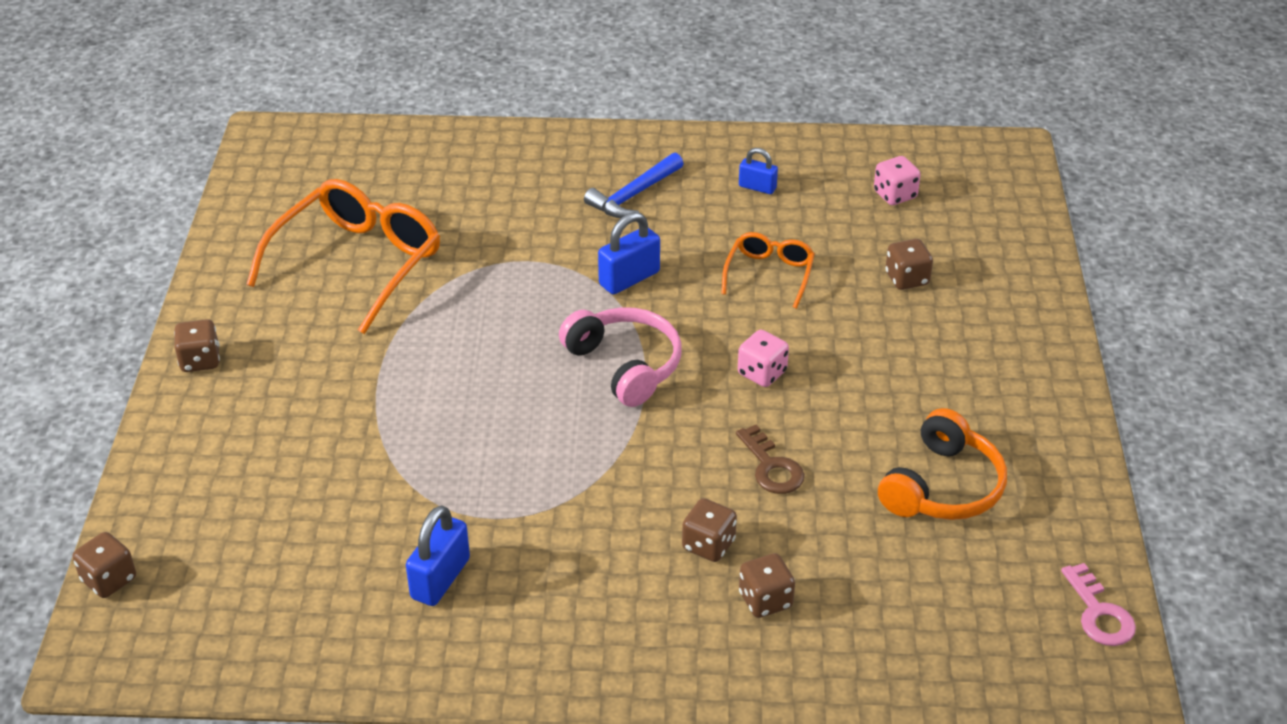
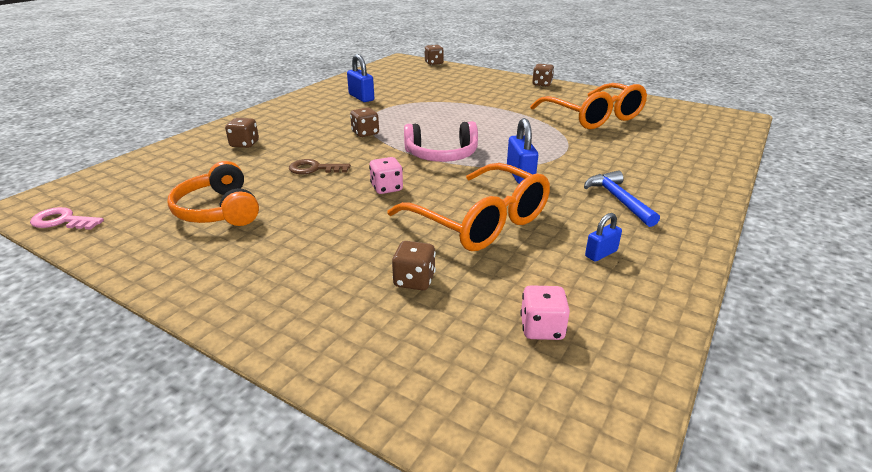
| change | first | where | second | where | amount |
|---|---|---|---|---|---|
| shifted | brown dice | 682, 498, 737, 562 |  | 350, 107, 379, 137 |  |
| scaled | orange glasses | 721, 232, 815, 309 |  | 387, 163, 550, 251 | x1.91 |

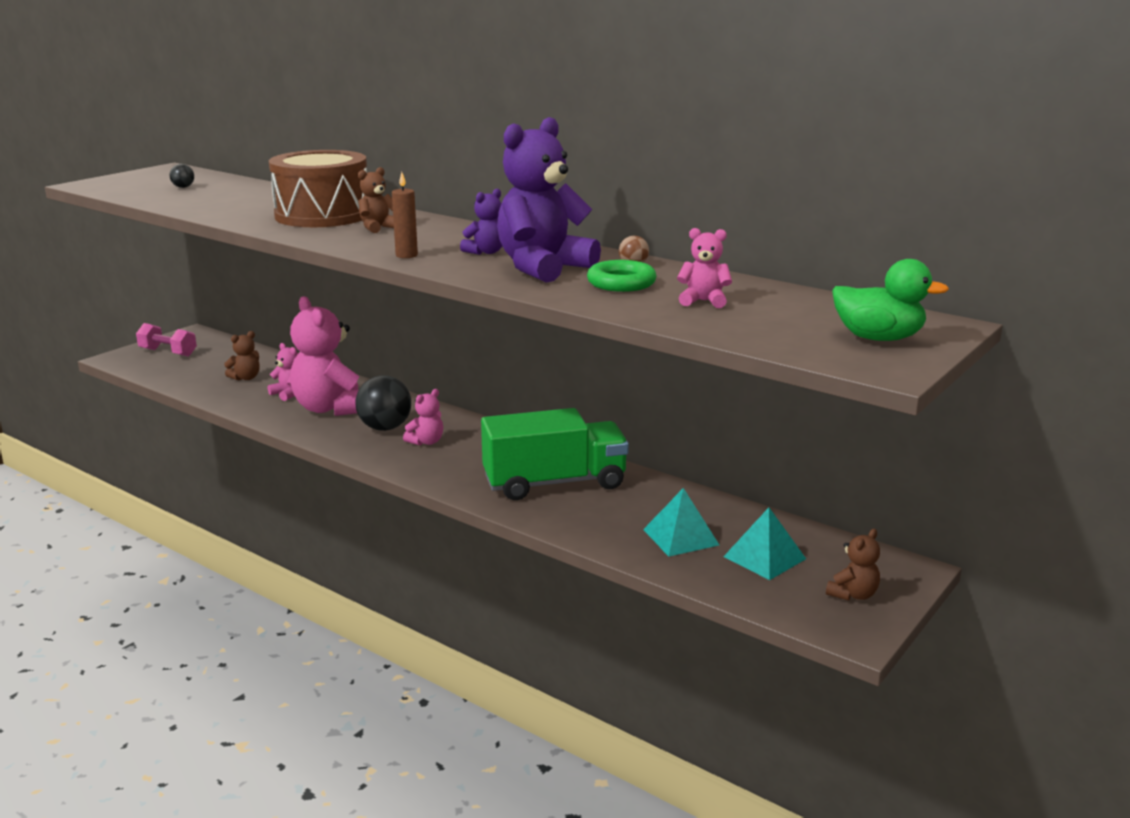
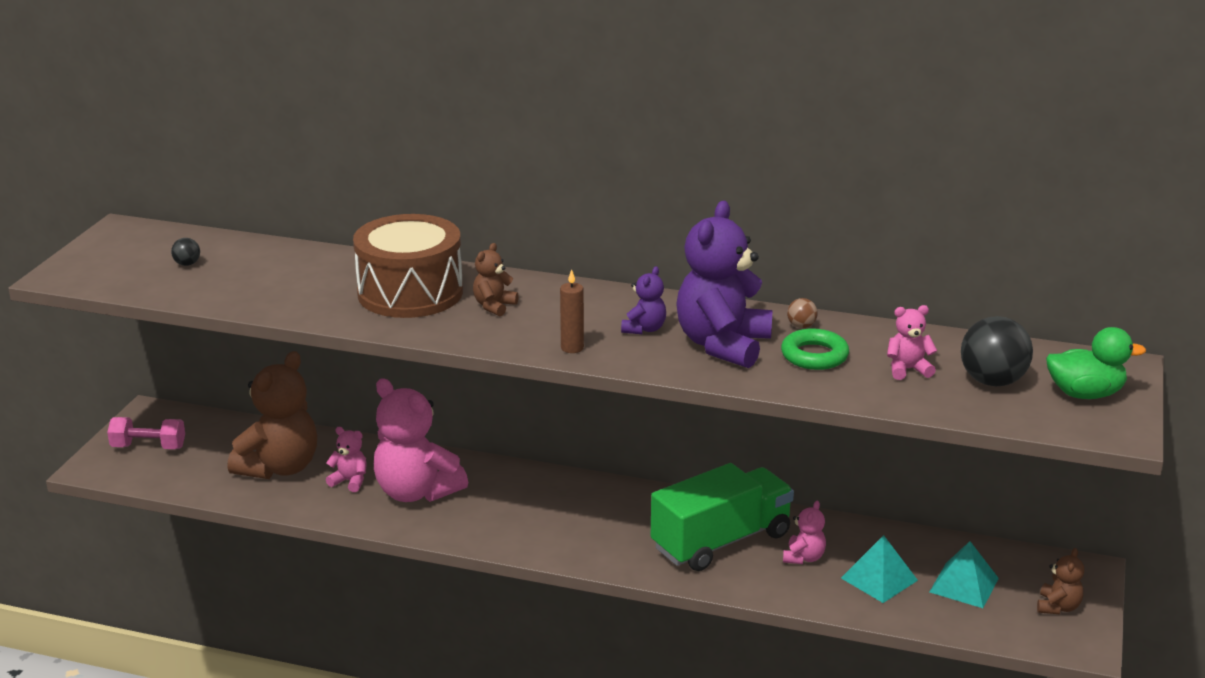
| change | first | where | second | where | amount |
|---|---|---|---|---|---|
| scaled | brown teddy bear | 224, 331, 259, 381 |  | 228, 351, 317, 479 | x2.16 |
| shifted | pink teddy bear | 403, 389, 443, 445 |  | 783, 501, 826, 564 |  |
| shifted | black ball | 355, 375, 411, 431 |  | 961, 316, 1033, 386 |  |

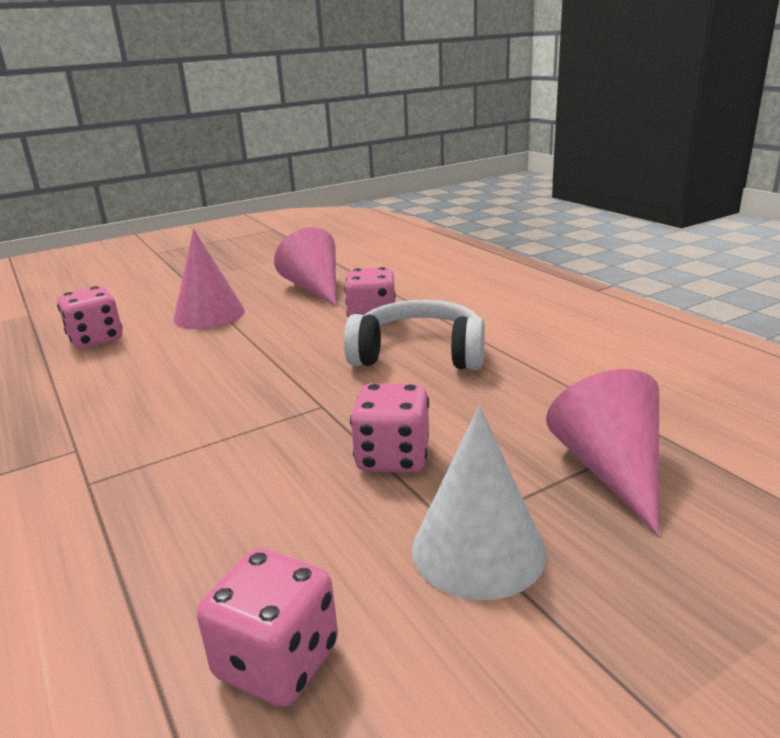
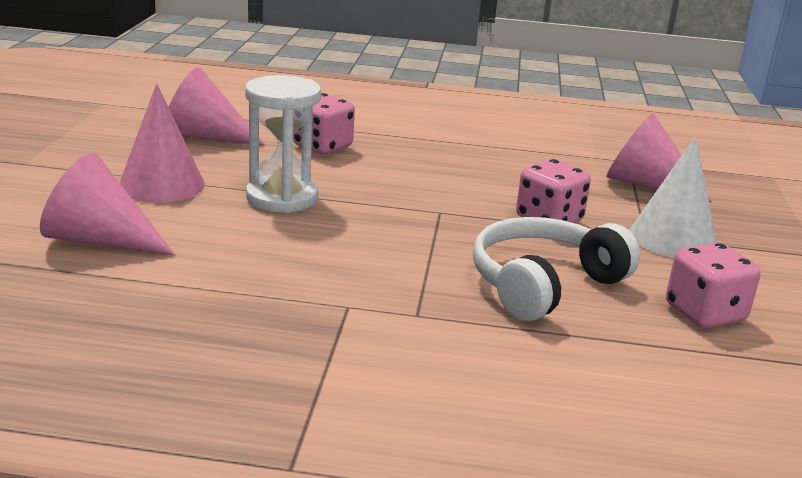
| change | first | where | second | where | amount |
|---|---|---|---|---|---|
| swapped | pink dice | 57, 286, 123, 349 | pink cone | 40, 153, 175, 256 |  |
| new |  |  | white hourglass | 245, 75, 321, 213 |  |
| shifted | white headphones | 344, 300, 485, 370 |  | 473, 217, 640, 321 |  |

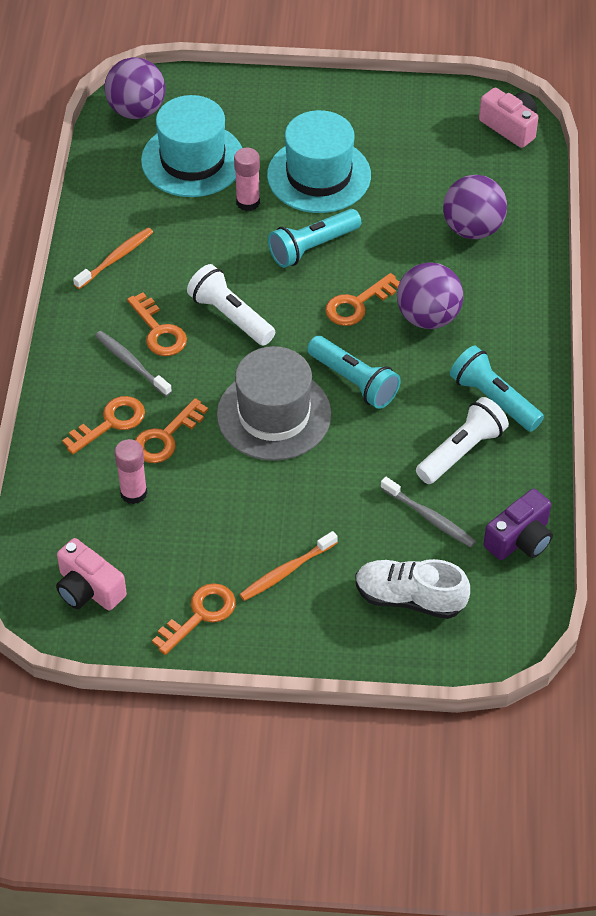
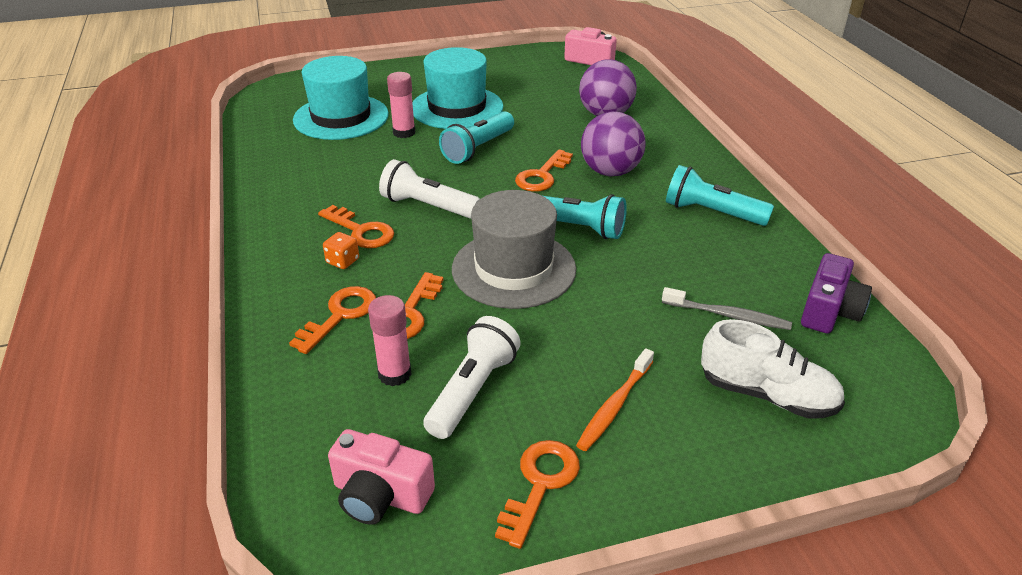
| change | first | where | second | where | amount |
|---|---|---|---|---|---|
| swapped | grey toothbrush | 95, 331, 172, 396 | orange dice | 323, 232, 359, 269 |  |
| shifted | white flashlight | 416, 397, 509, 484 |  | 423, 316, 521, 439 |  |
| rotated | white shoe | 355, 559, 470, 619 |  | 701, 319, 845, 419 | 150 degrees counterclockwise |
| gone | orange toothbrush | 73, 228, 153, 289 |  |  |  |
| gone | purple ball | 104, 57, 166, 119 |  |  |  |

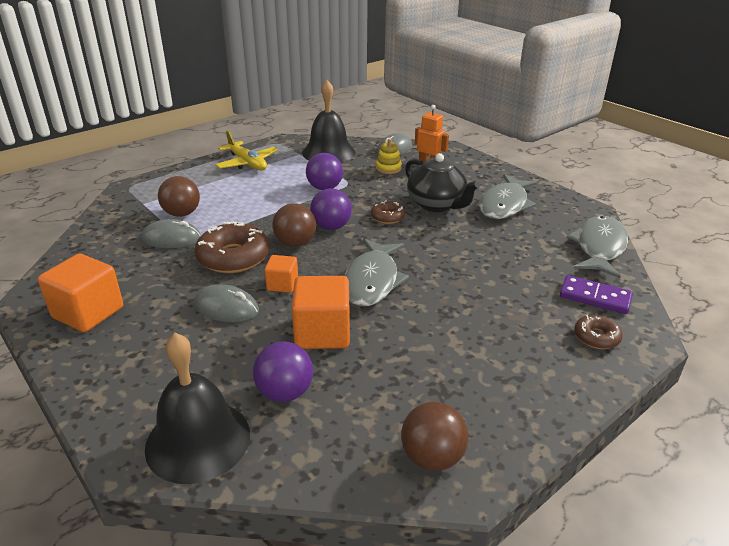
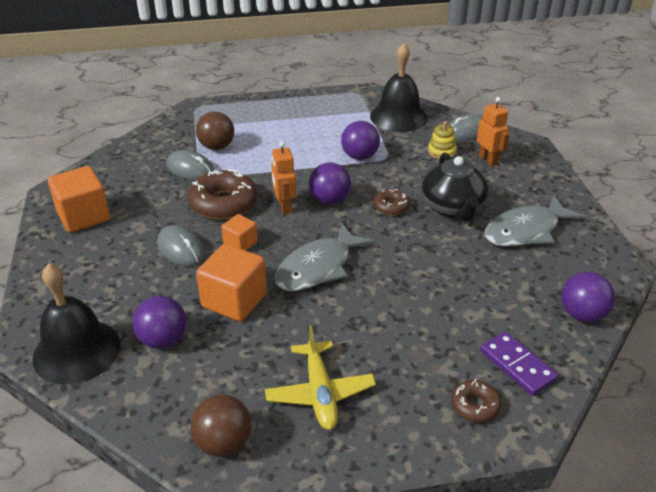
| change | first | where | second | where | amount |
|---|---|---|---|---|---|
| shifted | yellow plane | 215, 130, 278, 170 |  | 265, 325, 376, 430 |  |
| swapped | brown ball | 272, 203, 316, 247 | orange robot | 271, 141, 296, 214 |  |
| swapped | grey fish | 567, 216, 628, 278 | purple ball | 561, 272, 615, 323 |  |

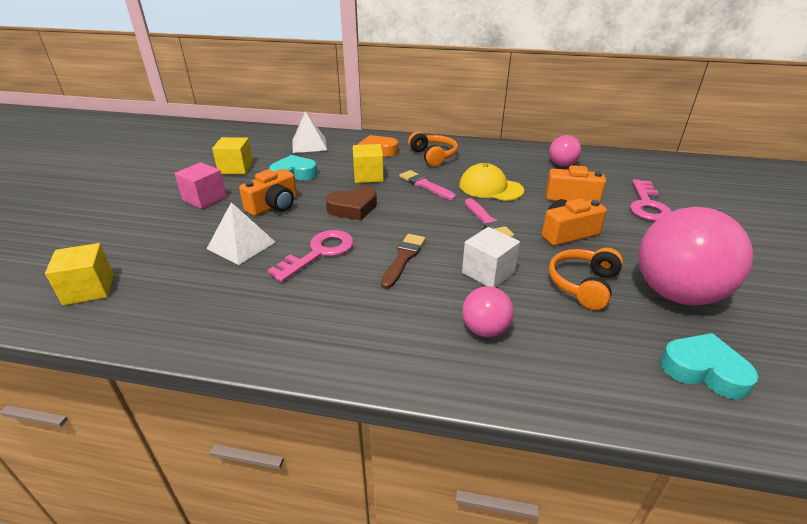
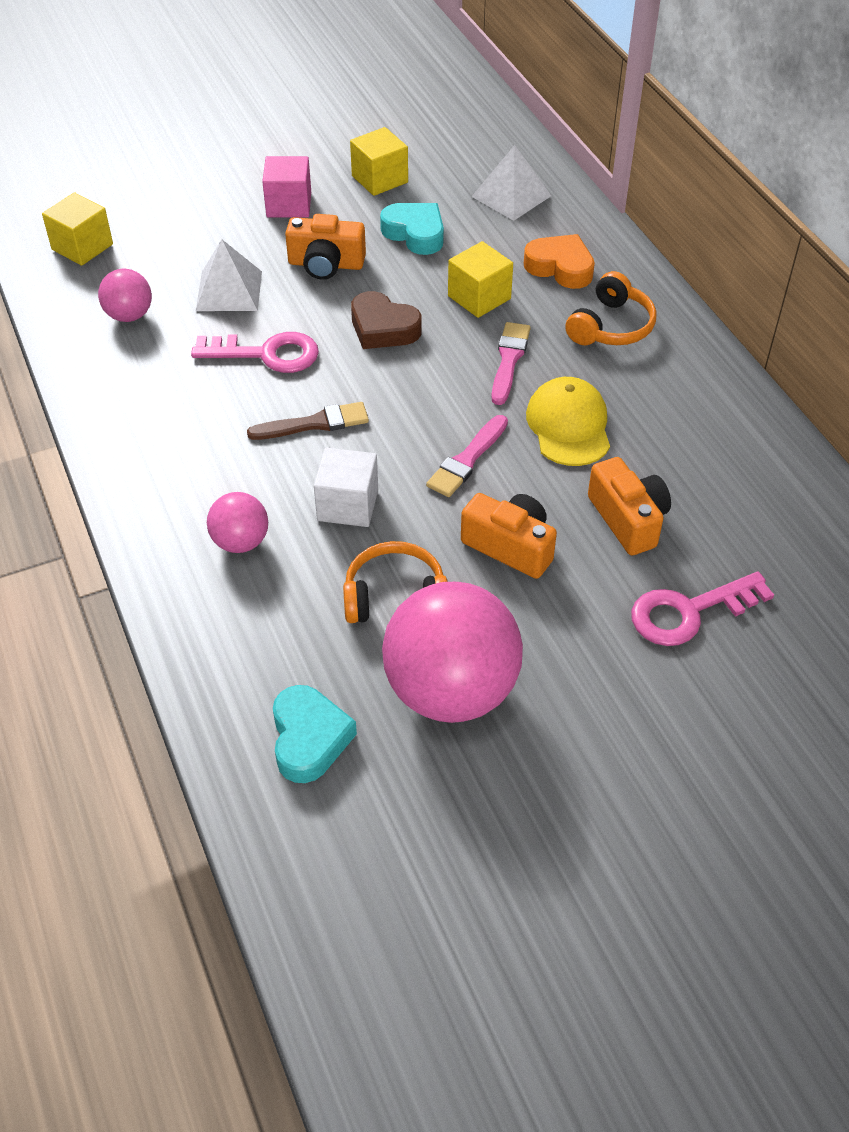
| change | first | where | second | where | amount |
|---|---|---|---|---|---|
| shifted | pink ball | 549, 135, 581, 166 |  | 98, 268, 152, 322 |  |

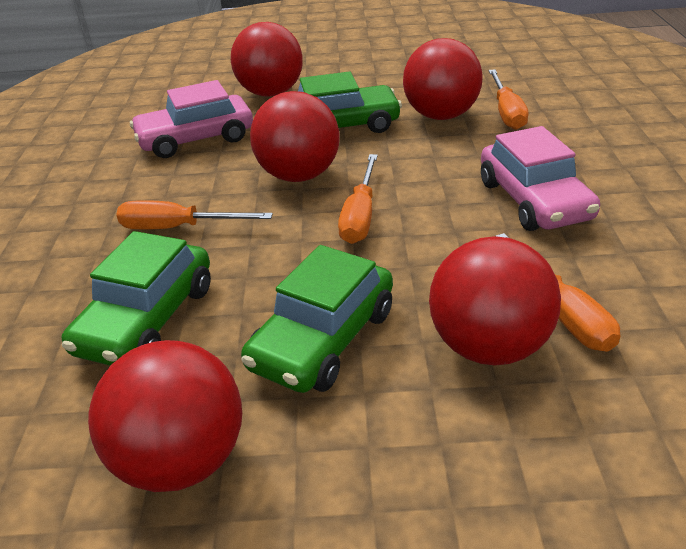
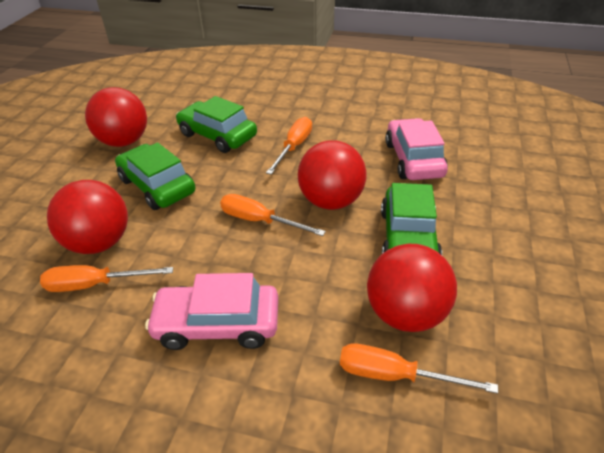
| change | first | where | second | where | amount |
|---|---|---|---|---|---|
| gone | red ball | 231, 22, 303, 97 |  |  |  |

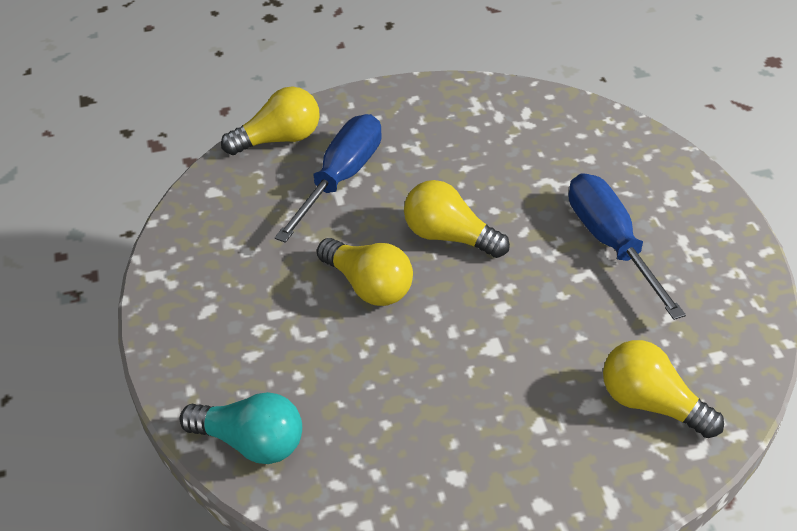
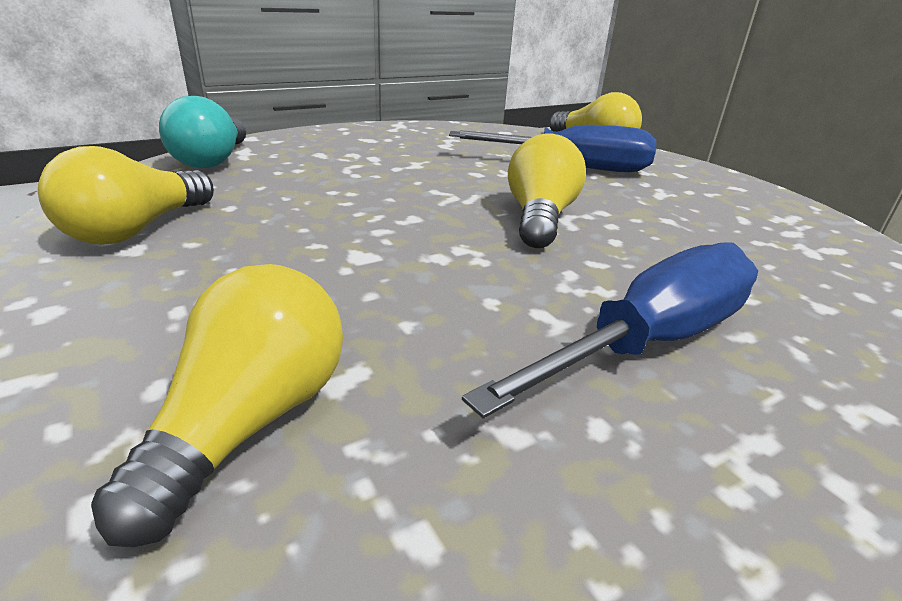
| change | first | where | second | where | amount |
|---|---|---|---|---|---|
| shifted | yellow light bulb | 317, 238, 413, 306 |  | 38, 146, 214, 245 |  |

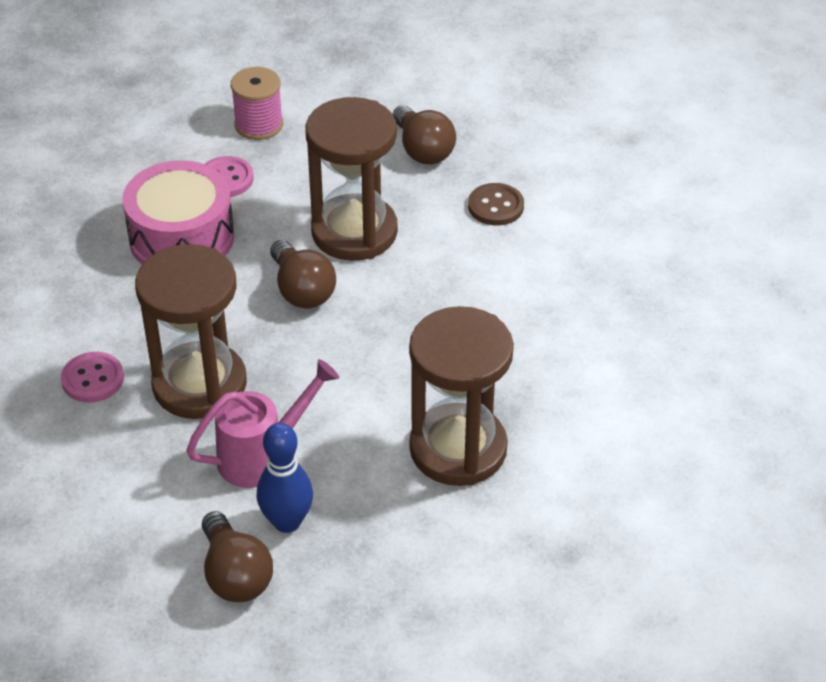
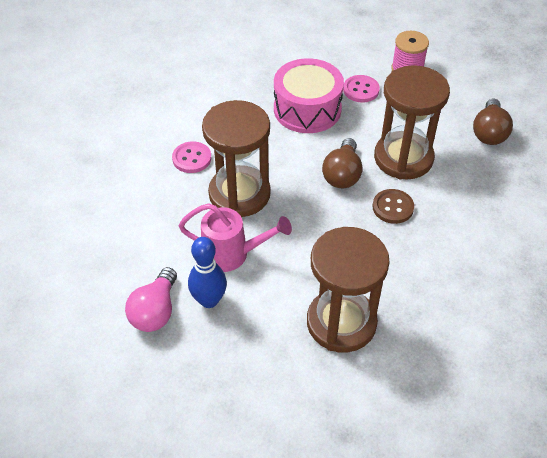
| change | first | where | second | where | amount |
|---|---|---|---|---|---|
| repainted | brown light bulb | 202, 511, 273, 602 | pink light bulb | 125, 267, 177, 332 |  |
| shifted | brown button | 468, 183, 524, 225 |  | 373, 189, 414, 224 |  |

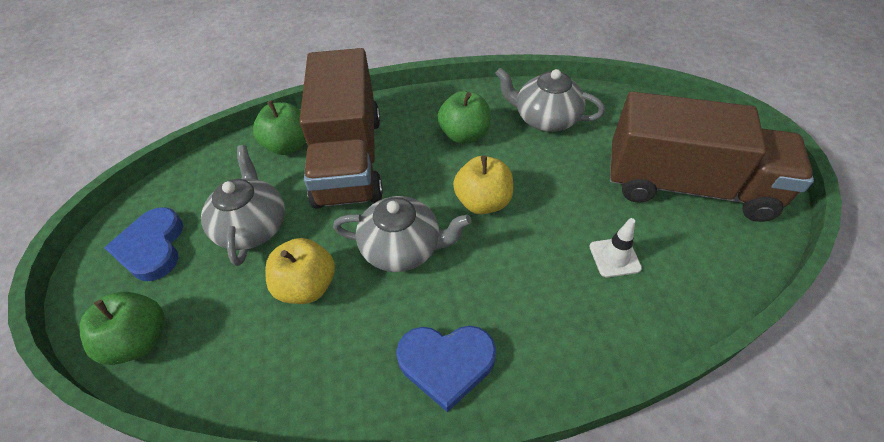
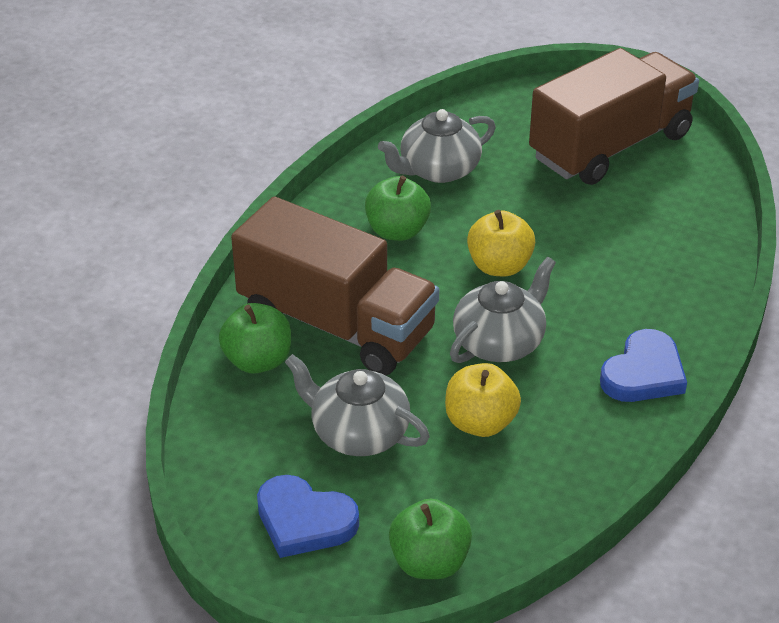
| change | first | where | second | where | amount |
|---|---|---|---|---|---|
| gone | white traffic cone | 589, 218, 642, 277 |  |  |  |

